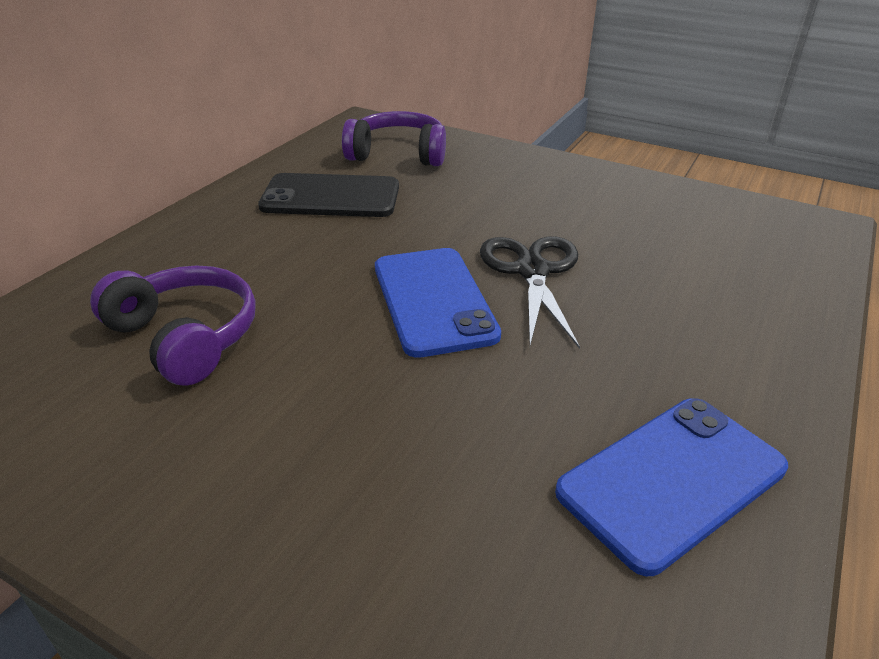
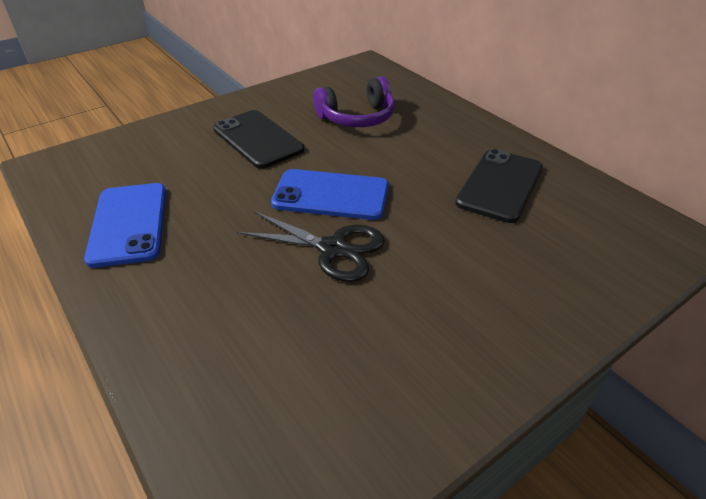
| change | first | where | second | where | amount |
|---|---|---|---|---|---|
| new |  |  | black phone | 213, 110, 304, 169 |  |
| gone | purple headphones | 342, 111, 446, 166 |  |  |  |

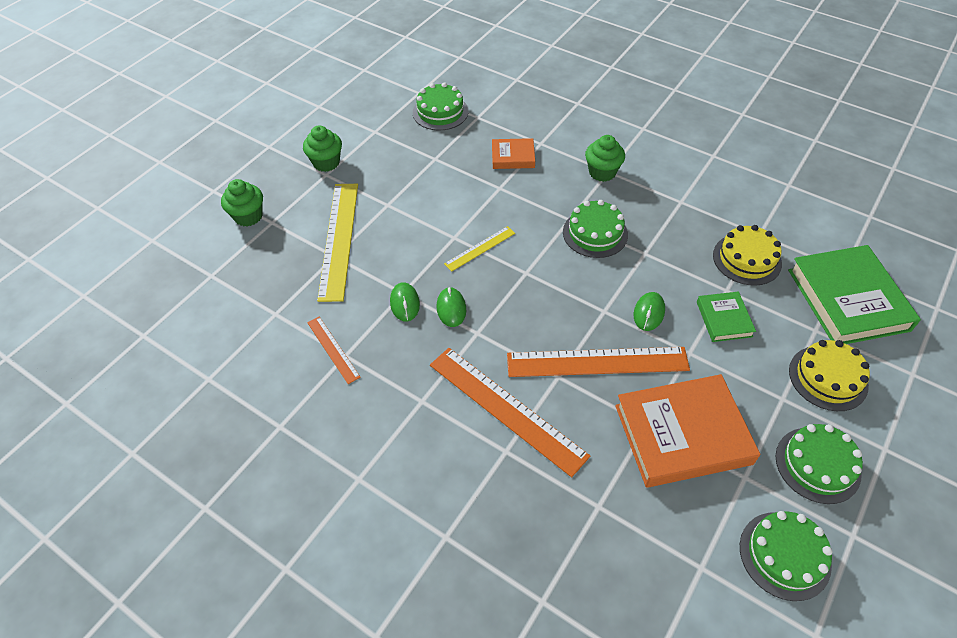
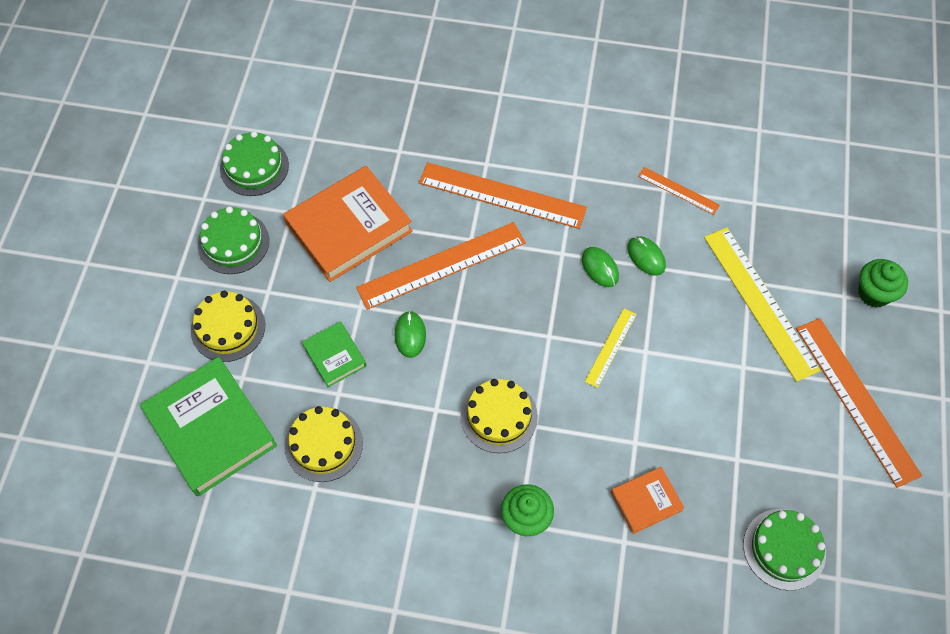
| change | first | where | second | where | amount |
|---|---|---|---|---|---|
| repainted | green cake | 563, 200, 628, 258 | yellow cake | 460, 379, 538, 453 |  |
| swapped | green cupcake | 303, 125, 342, 172 | orange ruler | 796, 318, 922, 488 |  |

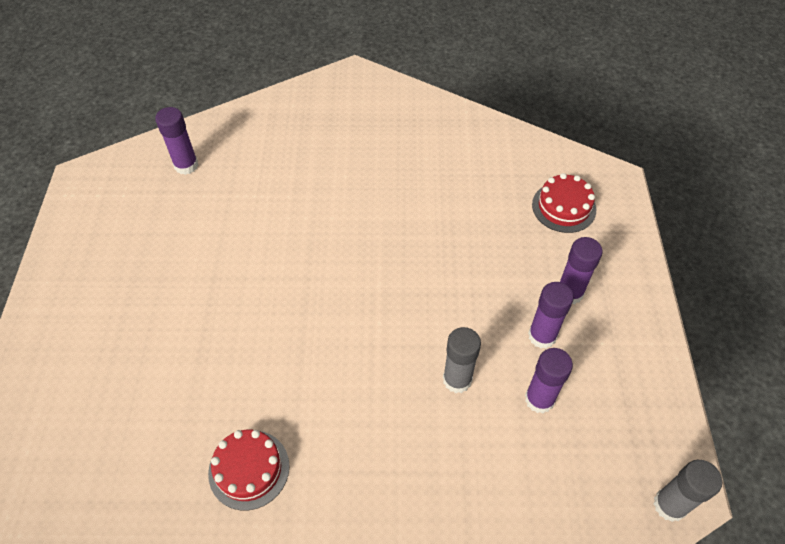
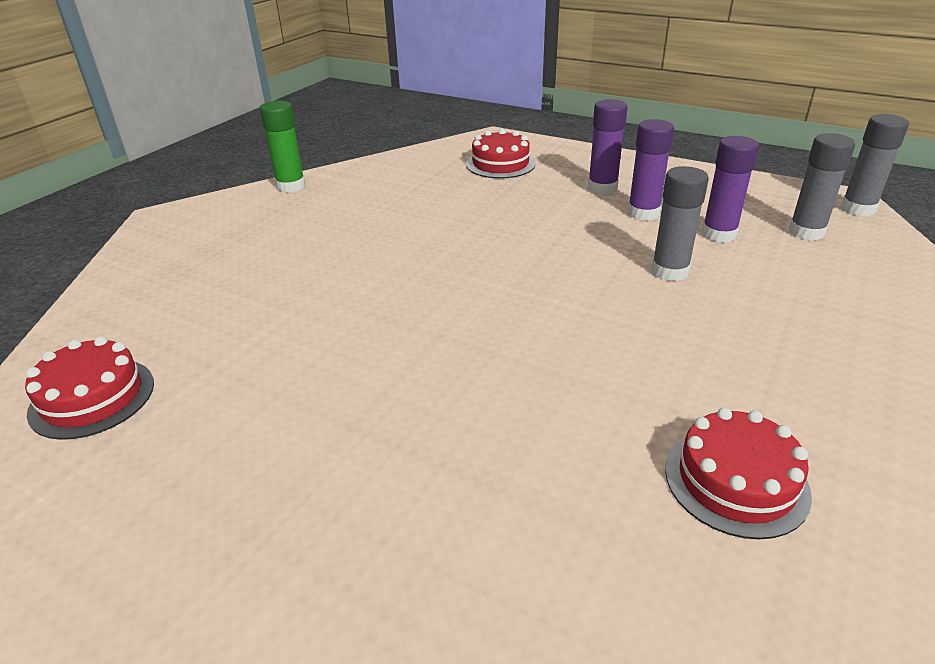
| change | first | where | second | where | amount |
|---|---|---|---|---|---|
| swapped | purple glue stick | 155, 107, 198, 175 | red cake | 25, 336, 154, 440 |  |
| new |  |  | green glue stick | 260, 100, 305, 193 |  |
| new |  |  | grey glue stick | 789, 133, 855, 240 |  |

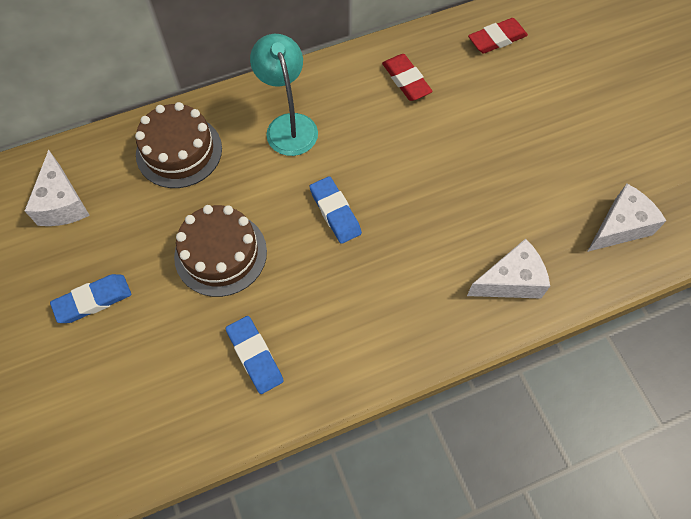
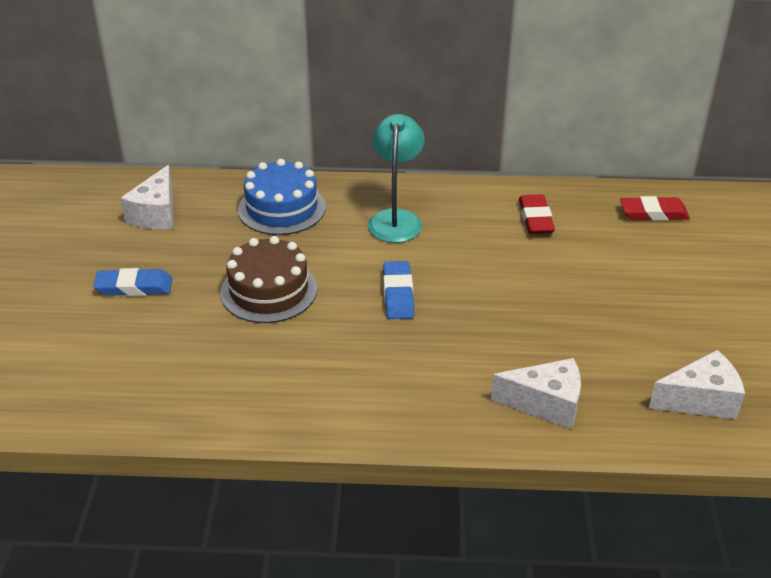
| change | first | where | second | where | amount |
|---|---|---|---|---|---|
| repainted | brown cake | 135, 102, 222, 188 | blue cake | 238, 159, 326, 235 |  |
| gone | blue eraser | 226, 316, 284, 394 |  |  |  |

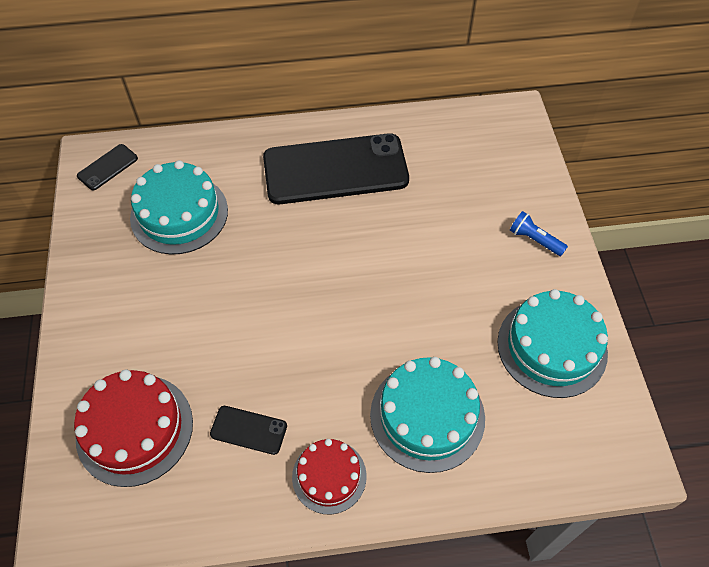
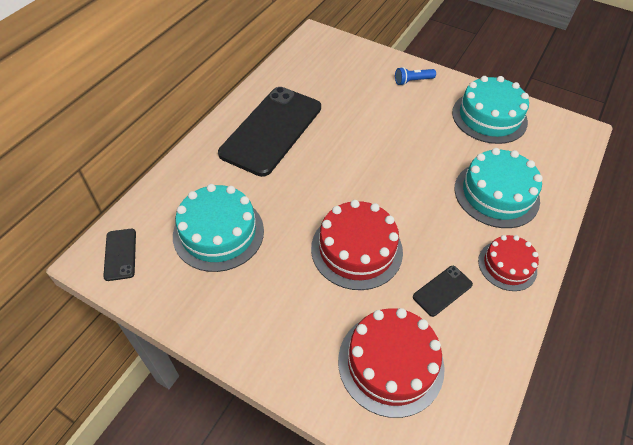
| change | first | where | second | where | amount |
|---|---|---|---|---|---|
| new |  |  | red cake | 311, 200, 403, 290 |  |

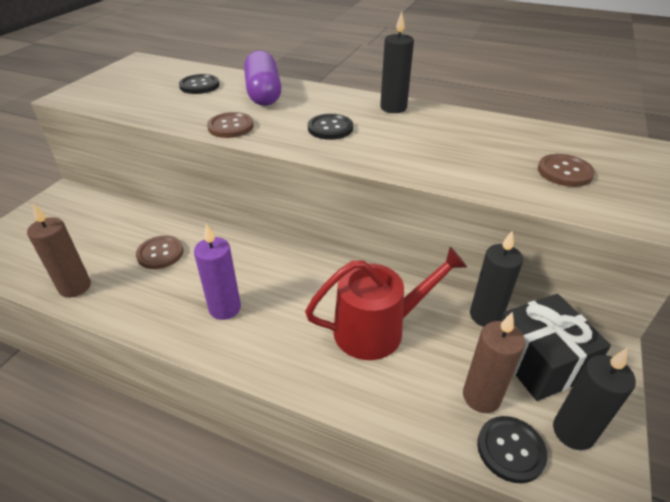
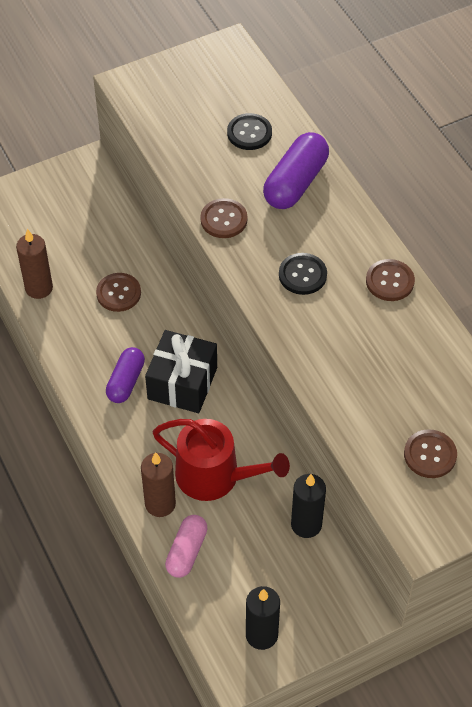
| change | first | where | second | where | amount |
|---|---|---|---|---|---|
| swapped | purple candle | 194, 224, 241, 320 | purple capsule | 106, 347, 145, 403 |  |
| shifted | brown candle | 463, 311, 525, 413 |  | 141, 452, 176, 517 |  |
| shifted | black gift | 501, 294, 611, 401 |  | 145, 330, 217, 413 |  |
| new |  |  | pink capsule | 165, 515, 208, 578 |  |
| swapped | black candle | 380, 11, 414, 113 | brown button | 366, 259, 415, 301 |  |
| gone | black button | 477, 416, 547, 483 |  |  |  |

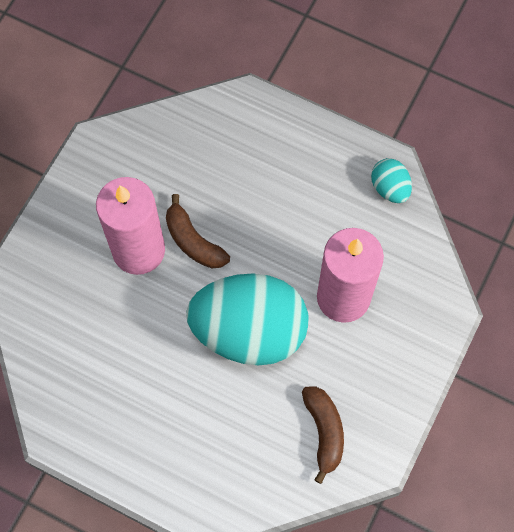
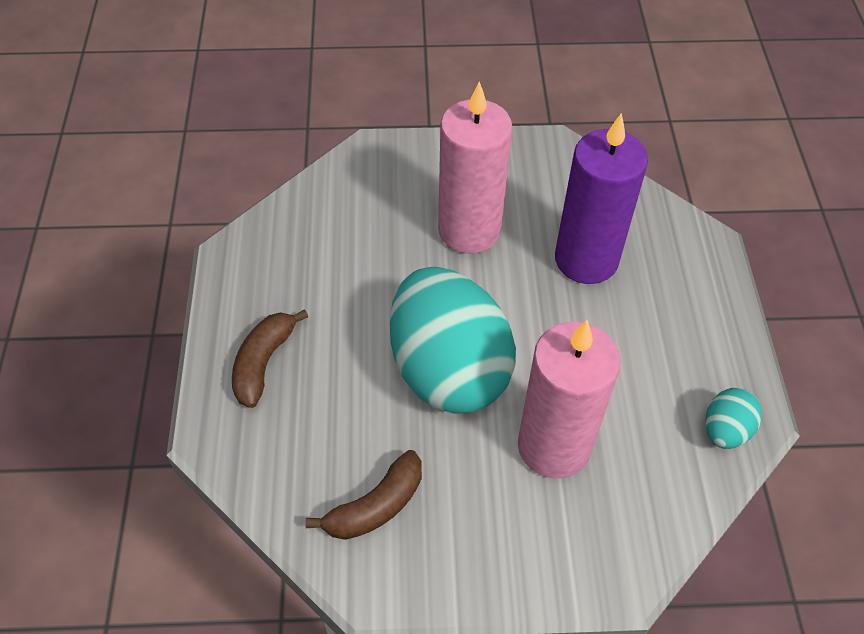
| change | first | where | second | where | amount |
|---|---|---|---|---|---|
| shifted | brown banana | 166, 194, 230, 268 |  | 232, 309, 308, 408 |  |
| new |  |  | purple candle | 555, 113, 648, 284 |  |

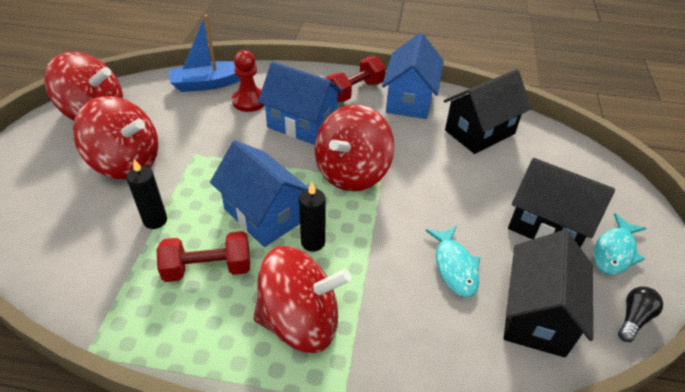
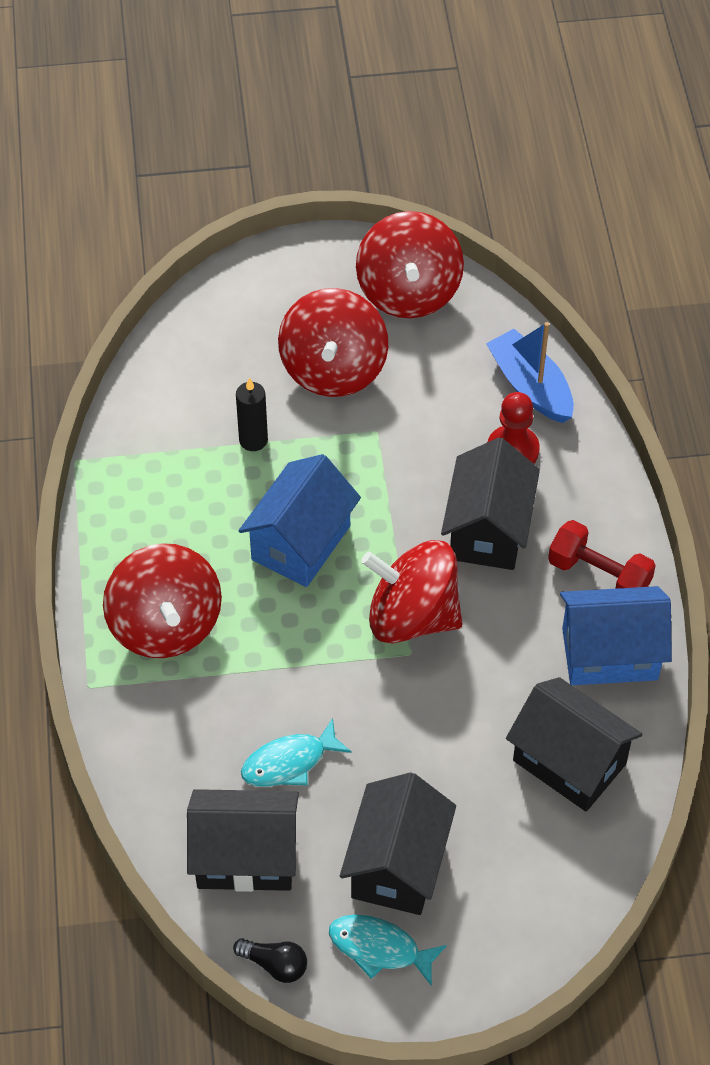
| change | first | where | second | where | amount |
|---|---|---|---|---|---|
| repainted | blue house | 258, 62, 343, 145 | black house | 441, 438, 540, 570 |  |
| gone | red dumbbell | 156, 231, 250, 282 |  |  |  |
| gone | black candle | 299, 182, 325, 252 |  |  |  |

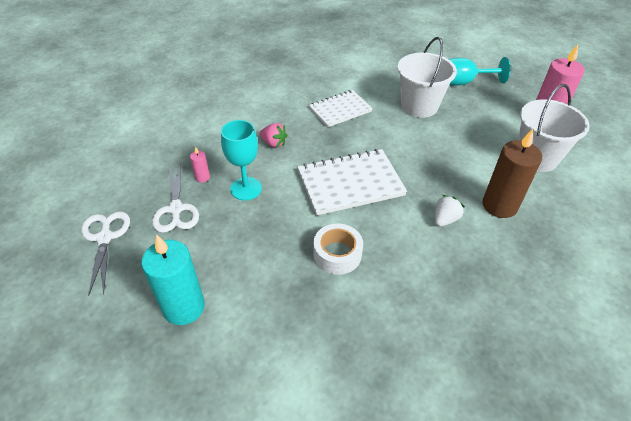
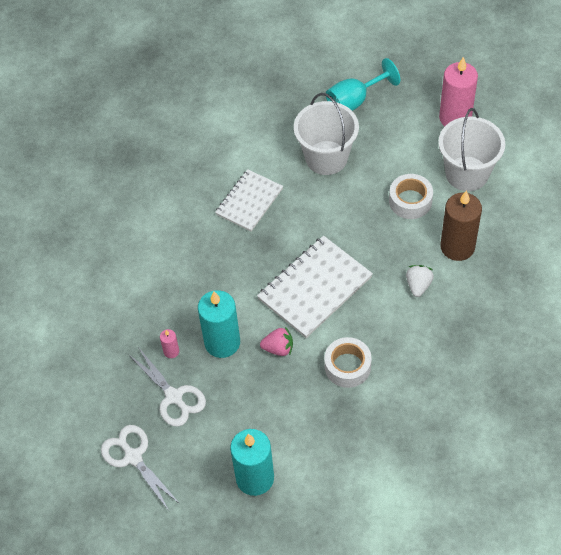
| change | first | where | second | where | amount |
|---|---|---|---|---|---|
| swapped | turquoise goblet | 221, 120, 262, 200 | turquoise candle | 198, 290, 240, 358 |  |
| shifted | pink strawberry | 260, 123, 288, 148 |  | 260, 327, 293, 356 |  |
| new |  |  | white tape | 389, 174, 433, 219 |  |

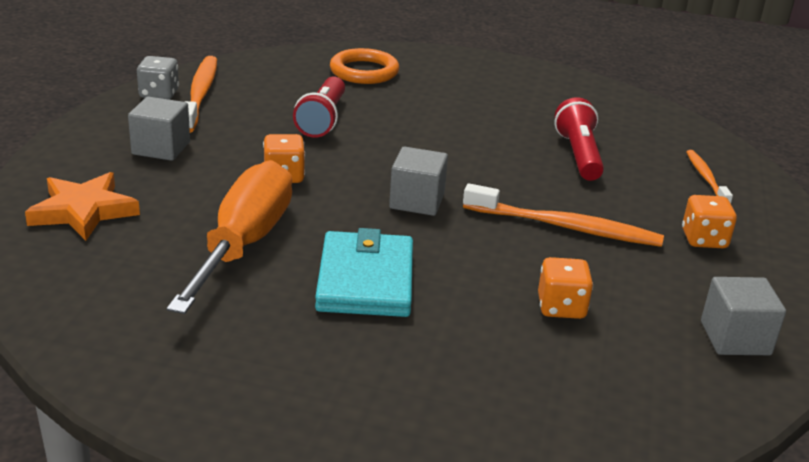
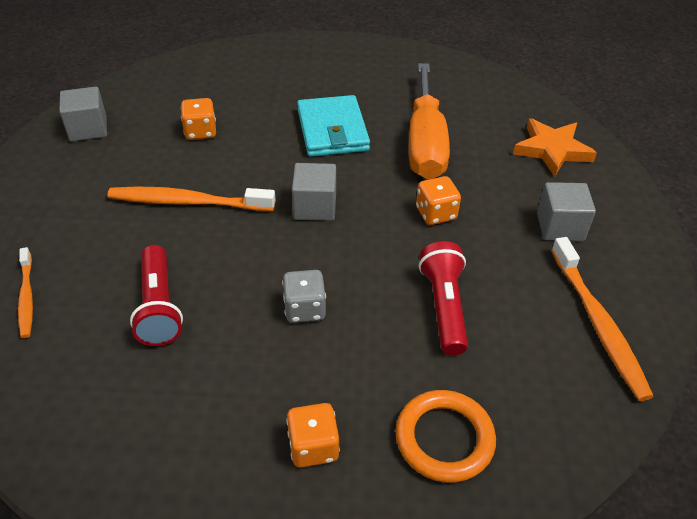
| change | first | where | second | where | amount |
|---|---|---|---|---|---|
| shifted | grey dice | 137, 56, 179, 99 |  | 282, 270, 326, 323 |  |
| shifted | orange dice | 682, 195, 737, 248 |  | 286, 403, 340, 468 |  |

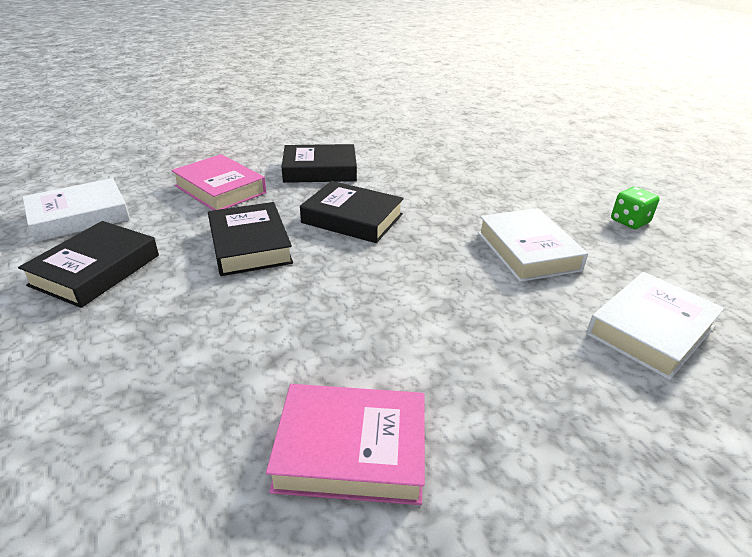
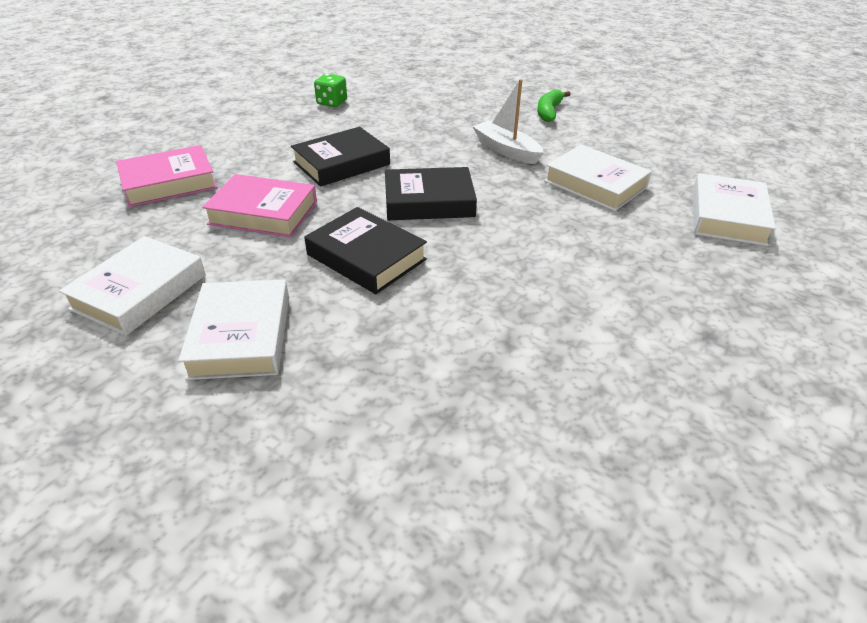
| change | first | where | second | where | amount |
|---|---|---|---|---|---|
| shifted | pink book | 266, 384, 425, 505 |  | 116, 145, 217, 207 |  |
| repainted | black book | 18, 221, 159, 308 | white book | 178, 280, 289, 380 |  |
| shifted | green dice | 611, 187, 660, 229 |  | 314, 74, 347, 107 |  |
| new |  |  | white boat | 472, 79, 544, 164 |  |
| new |  |  | green banana | 537, 89, 571, 122 |  |

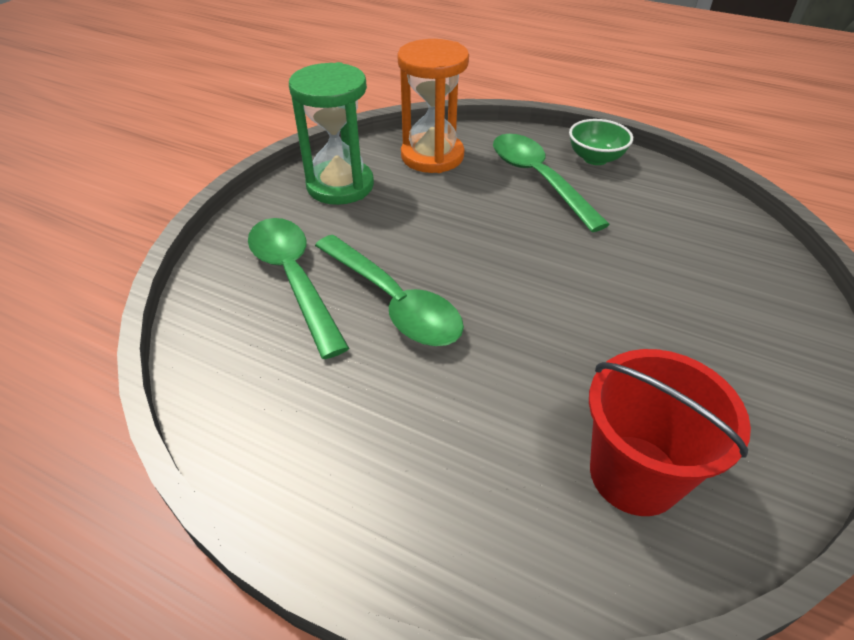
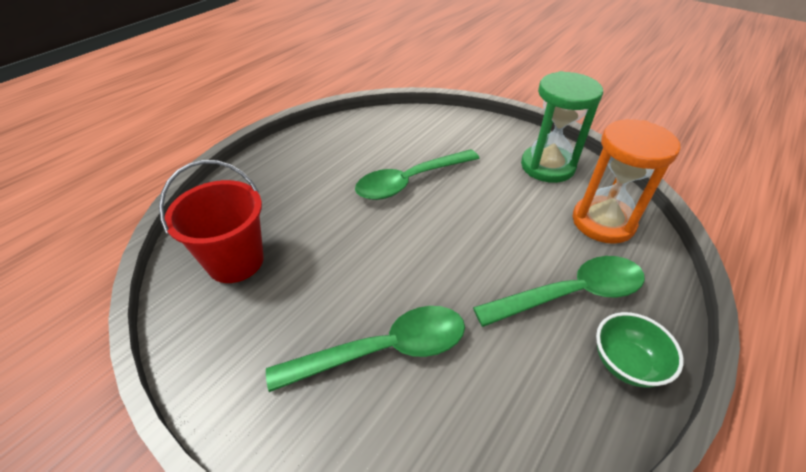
| change | first | where | second | where | amount |
|---|---|---|---|---|---|
| shifted | green spoon | 248, 218, 349, 359 |  | 266, 306, 465, 392 |  |

